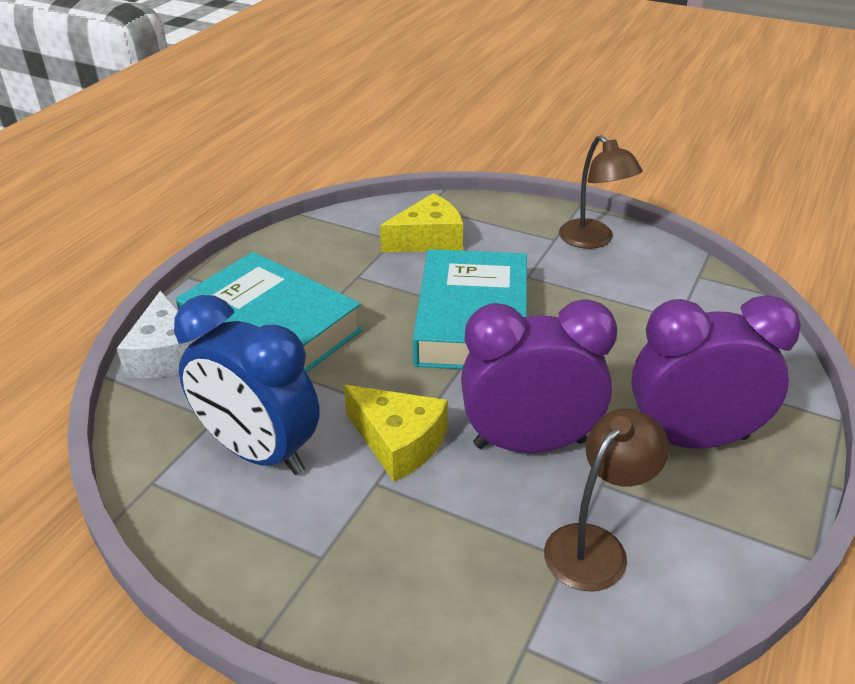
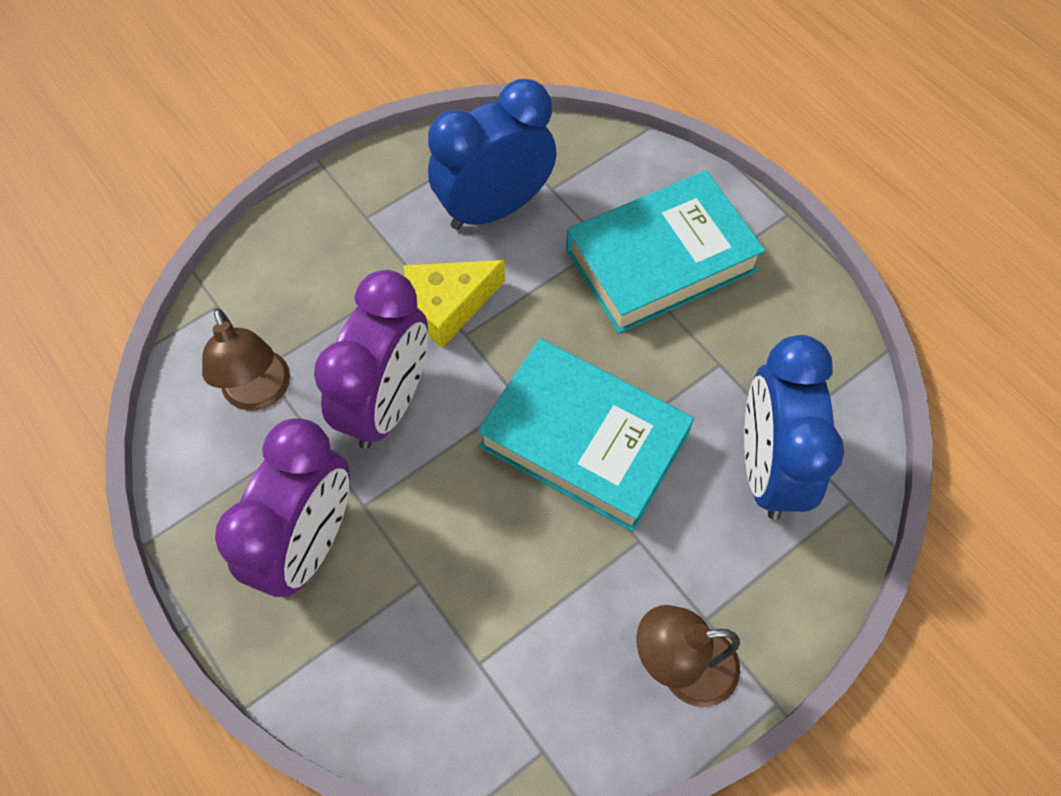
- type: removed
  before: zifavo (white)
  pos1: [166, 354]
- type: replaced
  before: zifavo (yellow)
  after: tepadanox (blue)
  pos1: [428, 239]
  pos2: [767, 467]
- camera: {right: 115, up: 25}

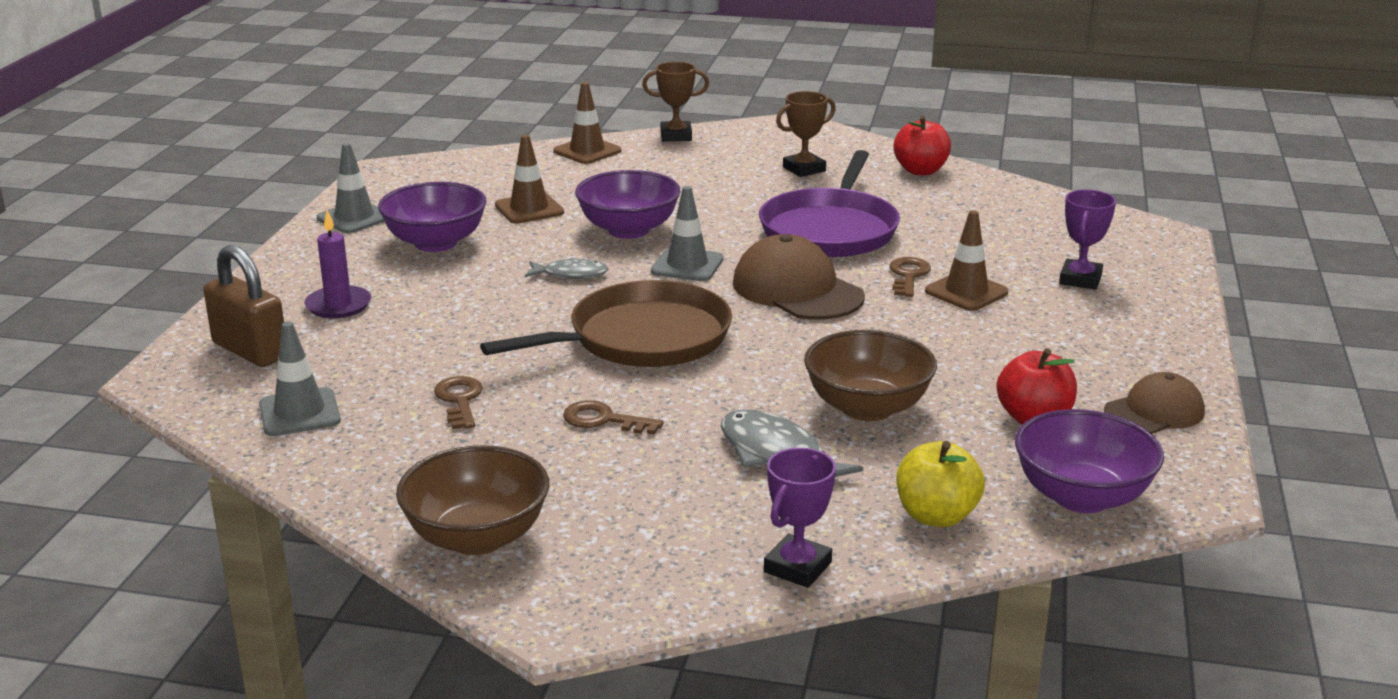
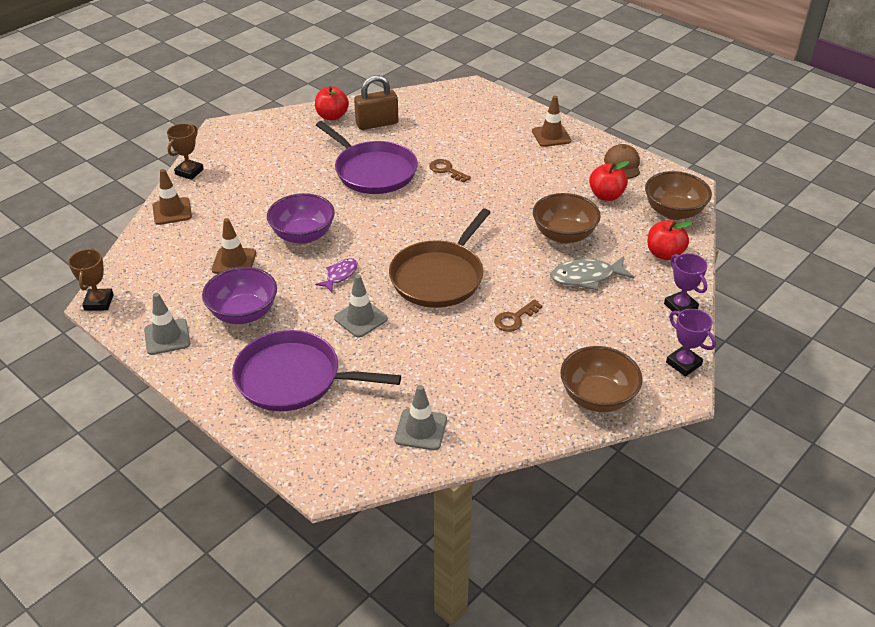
- type: removed
  before: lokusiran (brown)
  pos1: [459, 400]
- type: removed
  before: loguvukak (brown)
  pos1: [797, 290]
- type: moved
  before: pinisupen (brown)
  pos1: [250, 350]
  pos2: [377, 123]
- type: moved
  before: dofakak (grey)
  pos1: [687, 265]
  pos2: [360, 318]
- type: moved
  before: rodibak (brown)
  pos1: [804, 169]
  pos2: [99, 302]
- type: moved
  before: dofakak (brown)
  pos1: [966, 292]
  pos2: [551, 136]
- type: moved
  before: rodibak (purple)
  pos1: [1080, 279]
  pos2: [683, 363]
- type: replaced
  before: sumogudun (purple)
  after: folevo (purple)
  pos1: [338, 305]
  pos2: [294, 378]
- type: recoloured
  before: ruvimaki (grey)
  after: ruvimaki (purple)
  pos1: [571, 274]
  pos2: [340, 275]
- type: recoloured
  before: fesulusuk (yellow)
  after: fesulusuk (red)
  pos1: [936, 516]
  pos2: [664, 254]
- type: recoloured
  before: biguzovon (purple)
  after: biguzovon (brown)
  pos1: [1081, 497]
  pos2: [673, 212]
- type: turned
  before: folevo (brown)
  pos1: [642, 338]
  pos2: [439, 277]
  turn: -150
- camera: {right: -60, up: 15}

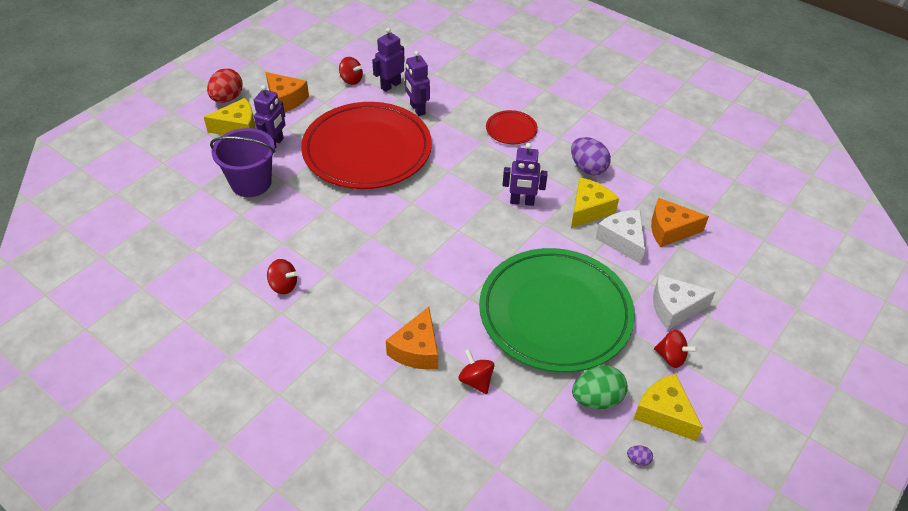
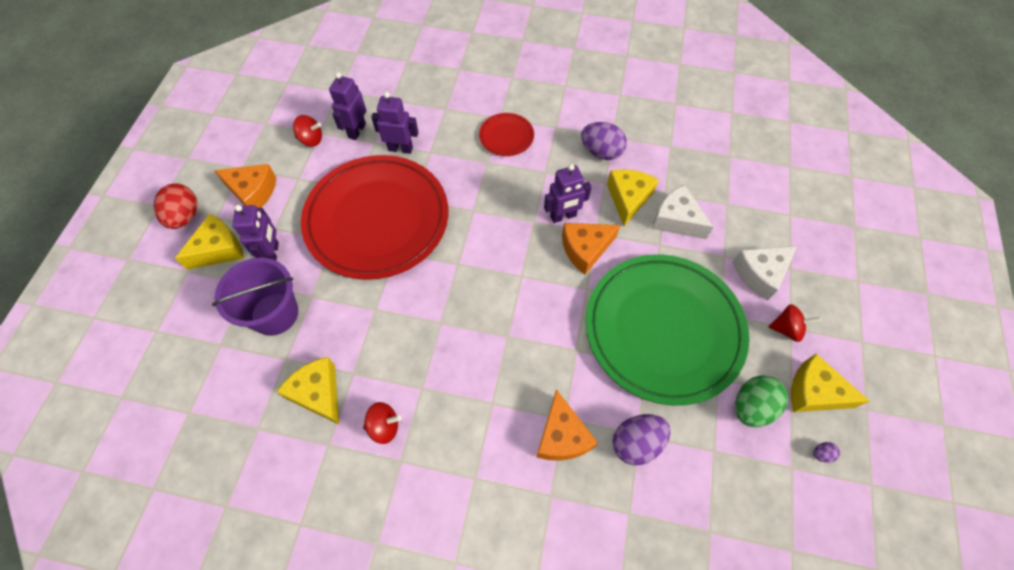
- type: added
  after: zifavo (yellow)
  pos2: [318, 393]
- type: moved
  before: zifavo (orange)
  pos1: [670, 230]
  pos2: [585, 249]
- type: replaced
  before: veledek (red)
  after: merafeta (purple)
  pos1: [476, 380]
  pos2: [636, 443]
- type: turned
  before: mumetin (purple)
  pos1: [417, 109]
  pos2: [400, 149]
  turn: 150
- camera: {right: -25, up: 15}

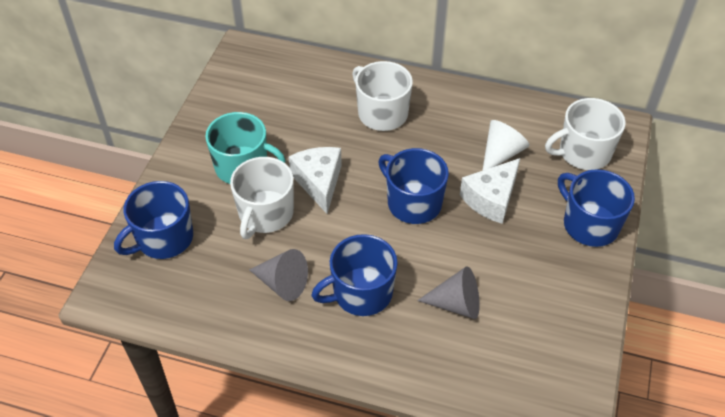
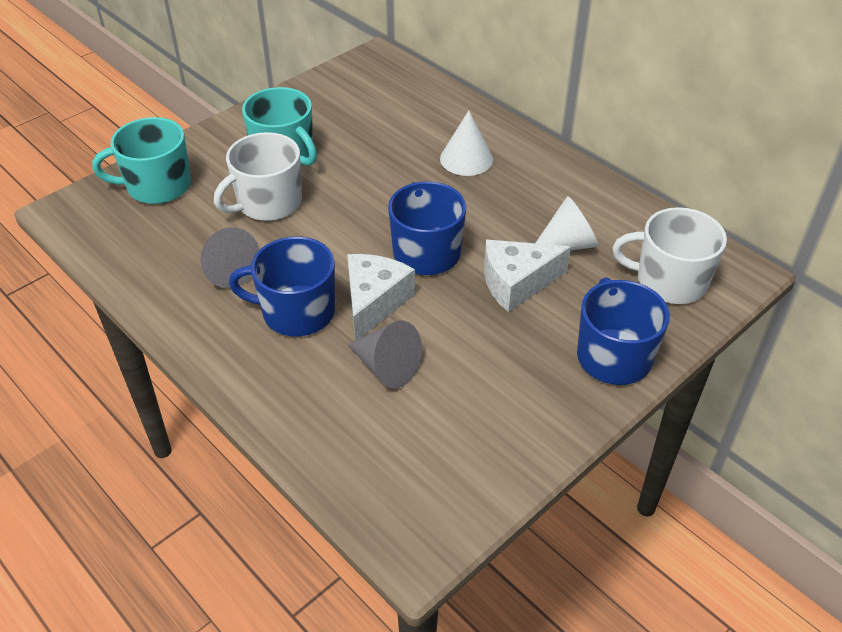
- type: moved
  before: zifavo (white)
  pos1: [319, 182]
  pos2: [374, 302]
- type: replaced
  before: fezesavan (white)
  after: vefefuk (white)
  pos1: [381, 113]
  pos2: [466, 159]
- type: recoloured
  before: fezesavan (blue)
  after: fezesavan (turquoise)
  pos1: [163, 238]
  pos2: [157, 186]
- camera: {right: 30, up: -5}

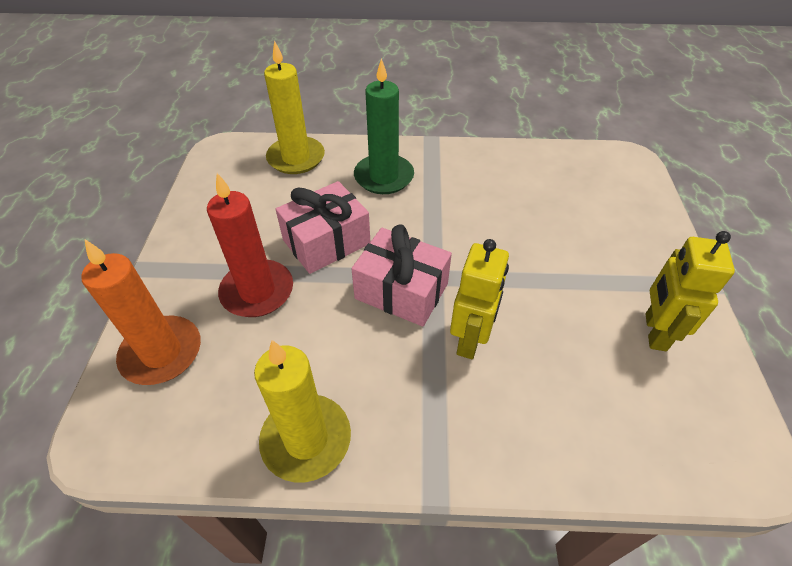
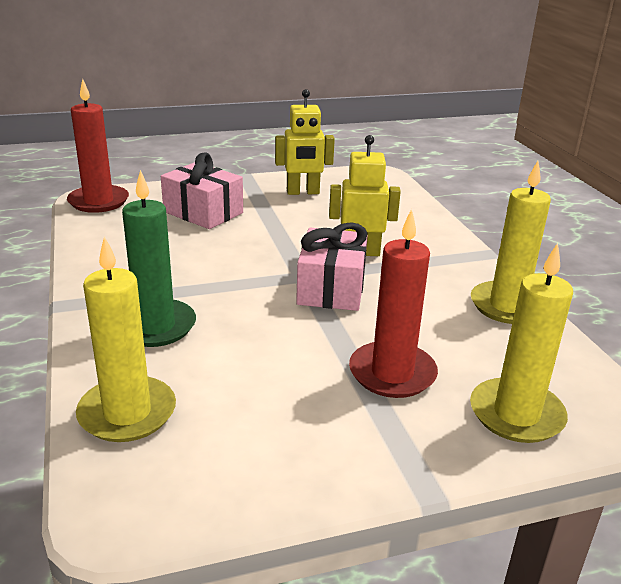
- type: added
  after: sumogudun (red)
  pos2: [98, 201]
- type: moved
  before: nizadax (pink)
  pos1: [326, 242]
  pos2: [203, 212]
- type: recoloured
  before: sumogudun (orange)
  after: sumogudun (yellow)
  pos1: [162, 353]
  pos2: [516, 414]
- camera: {right: -110, up: -20}

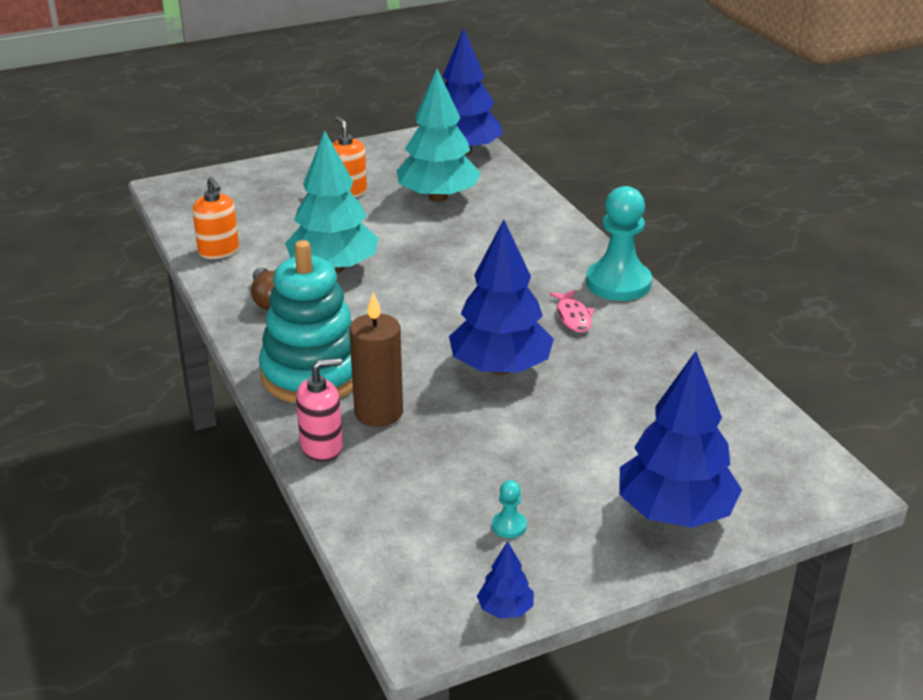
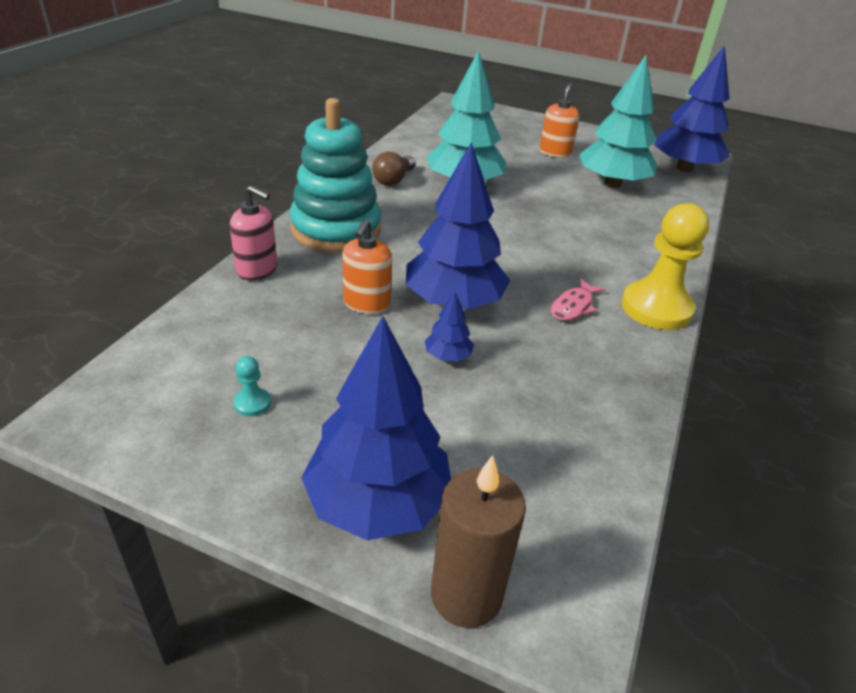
- type: moved
  before: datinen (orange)
  pos1: [219, 251]
  pos2: [366, 304]
- type: moved
  before: sumogudun (brown)
  pos1: [378, 413]
  pos2: [466, 595]
- type: moved
  before: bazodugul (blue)
  pos1: [505, 609]
  pos2: [448, 356]
- type: recoloured
  before: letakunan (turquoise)
  after: letakunan (yellow)
  pos1: [618, 283]
  pos2: [656, 308]
- camera: {right: 45, up: 5}

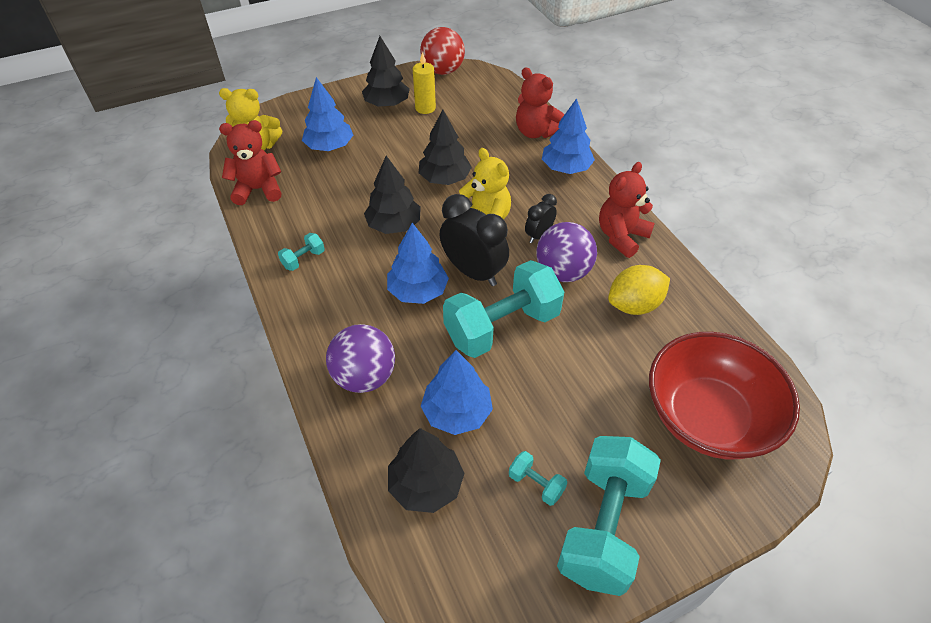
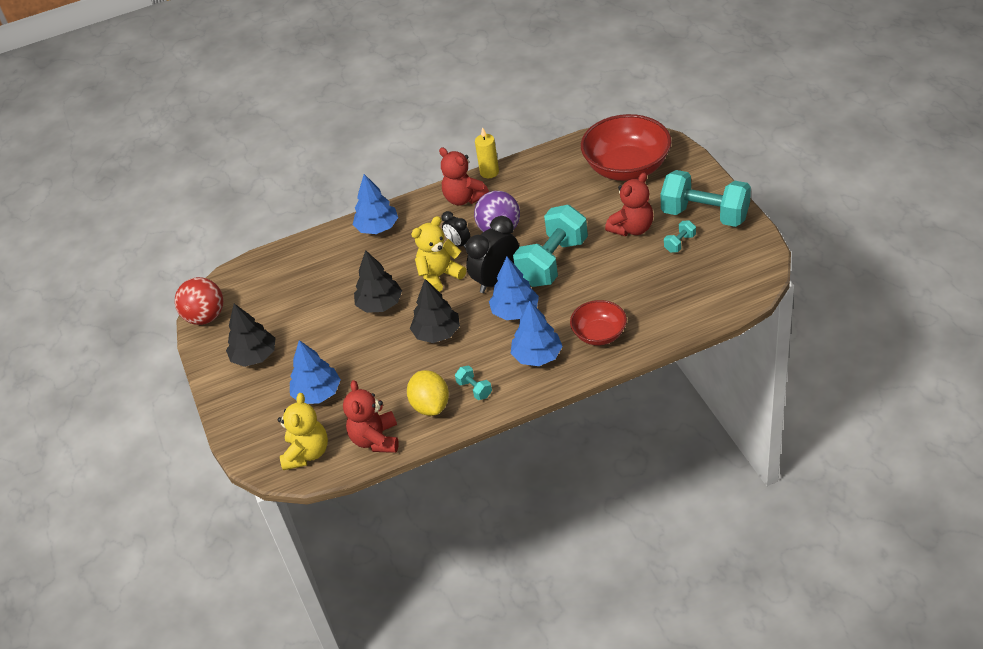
- type: removed
  before: bazodugul (black)
  pos1: [426, 485]
- type: moved
  before: sumogudun (yellow)
  pos1: [425, 108]
  pos2: [489, 172]
- type: moved
  before: bazodugul (blue)
  pos1: [457, 412]
  pos2: [537, 356]
- type: moved
  before: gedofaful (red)
  pos1: [535, 132]
  pos2: [632, 228]
- type: moved
  before: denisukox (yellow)
  pos1: [634, 305]
  pos2: [431, 405]
- type: replaced
  before: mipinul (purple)
  after: biguzovon (red)
  pos1: [364, 377]
  pos2: [599, 334]
- type: turned
  before: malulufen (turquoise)
  pos1: [502, 327]
  pos2: [553, 262]
  turn: 60
- camera: {right: -80, up: -5}

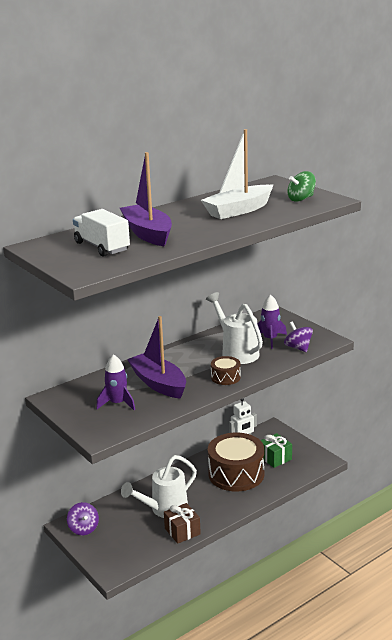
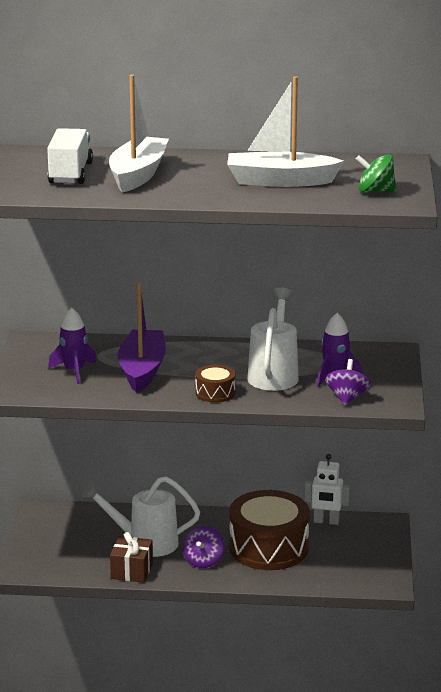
- type: removed
  before: nizadax (green)
  pos1: [275, 458]
- type: moved
  before: veledek (purple)
  pos1: [84, 528]
  pos2: [203, 561]
- type: recoloured
  before: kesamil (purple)
  after: kesamil (white)
  pos1: [147, 233]
  pos2: [138, 175]
- camera: {right: 40, up: 0}

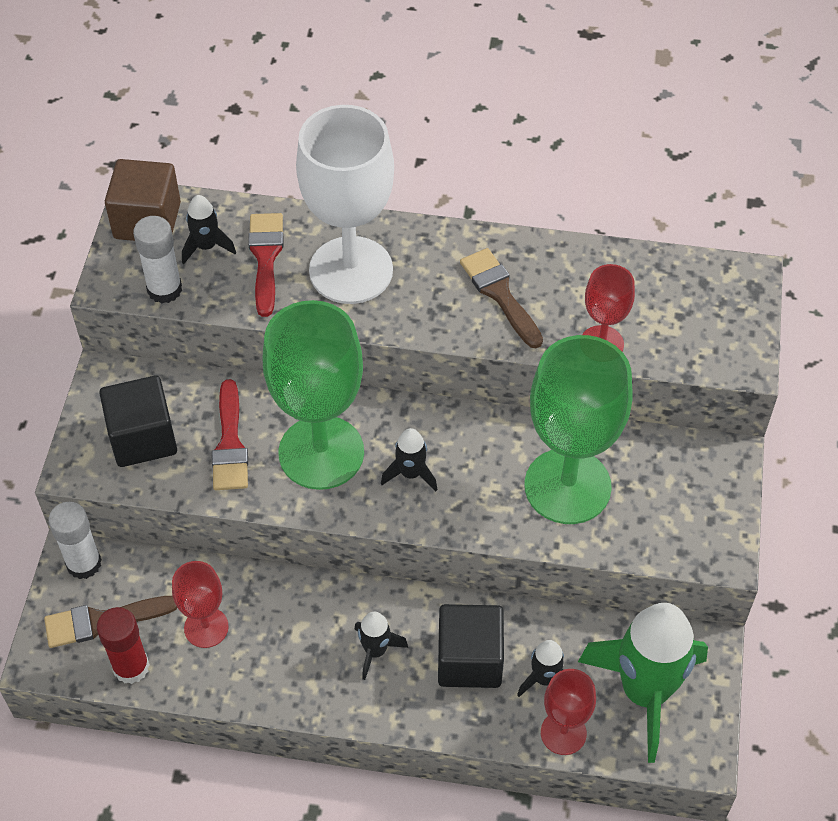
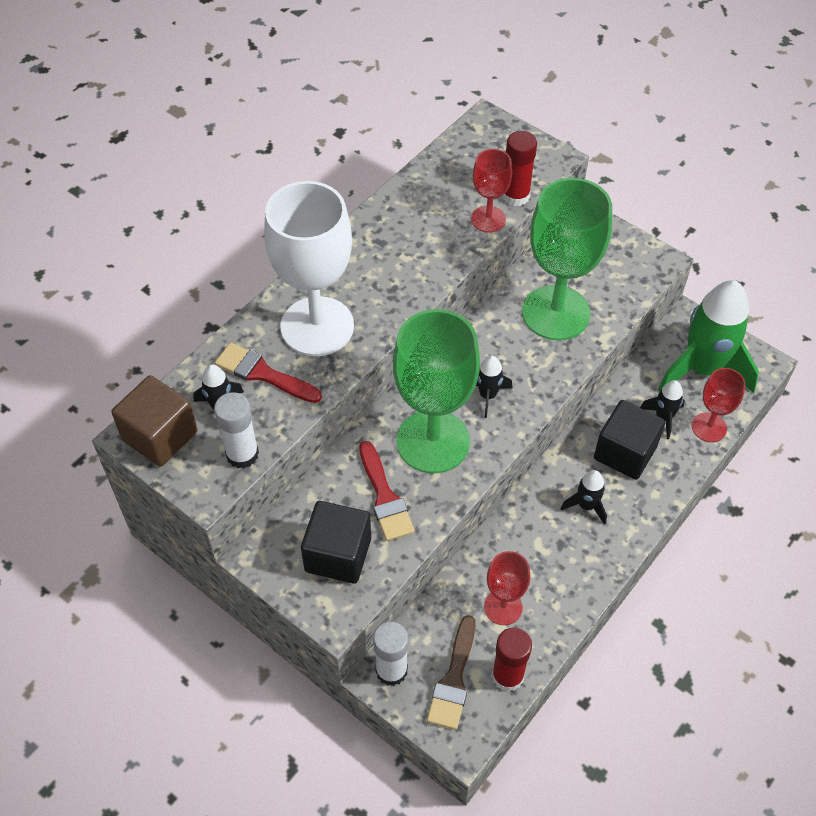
- type: removed
  before: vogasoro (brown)
  pos1: [500, 294]
- type: added
  after: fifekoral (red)
  pos2: [515, 196]
- type: turned
  before: vogasoro (red)
  pos1: [230, 443]
  pos2: [384, 497]
  turn: 45
- camera: {right: -60, up: 0}

